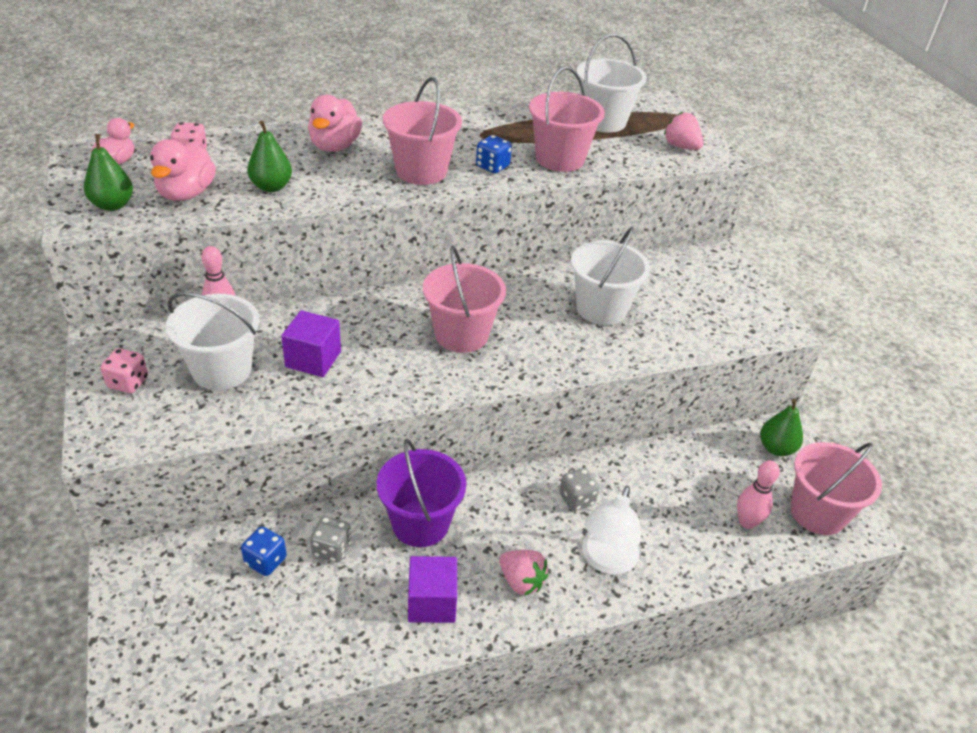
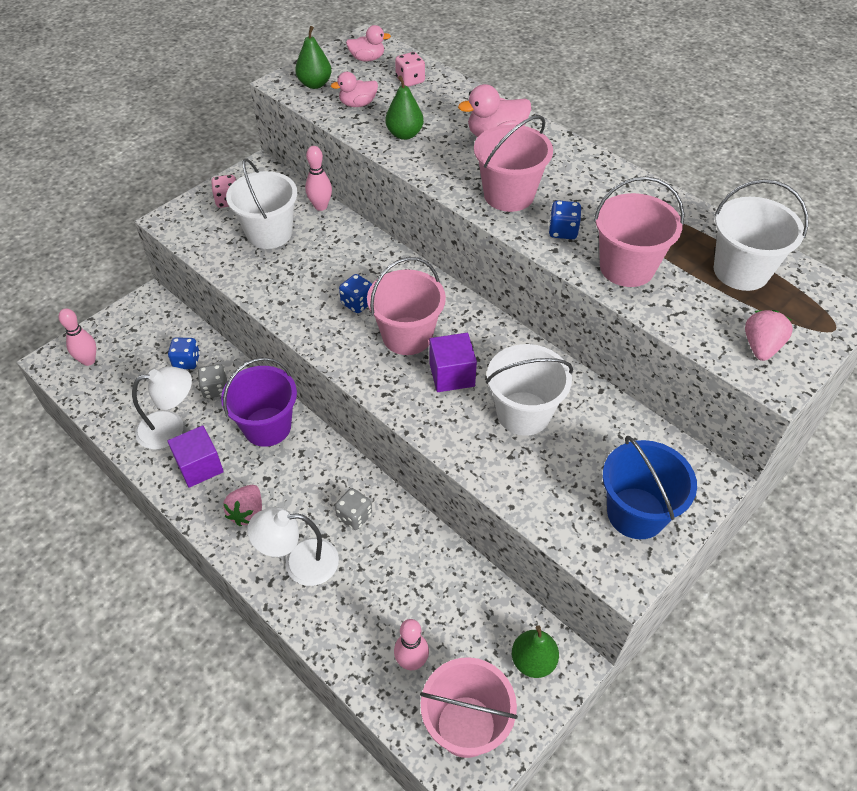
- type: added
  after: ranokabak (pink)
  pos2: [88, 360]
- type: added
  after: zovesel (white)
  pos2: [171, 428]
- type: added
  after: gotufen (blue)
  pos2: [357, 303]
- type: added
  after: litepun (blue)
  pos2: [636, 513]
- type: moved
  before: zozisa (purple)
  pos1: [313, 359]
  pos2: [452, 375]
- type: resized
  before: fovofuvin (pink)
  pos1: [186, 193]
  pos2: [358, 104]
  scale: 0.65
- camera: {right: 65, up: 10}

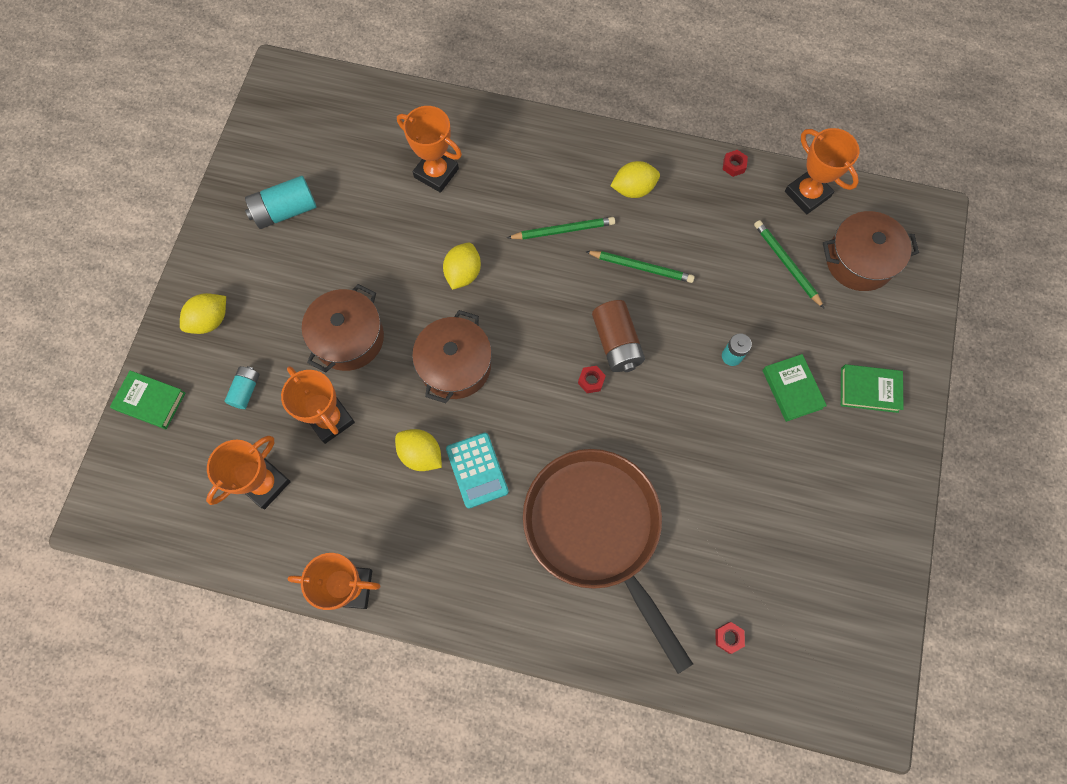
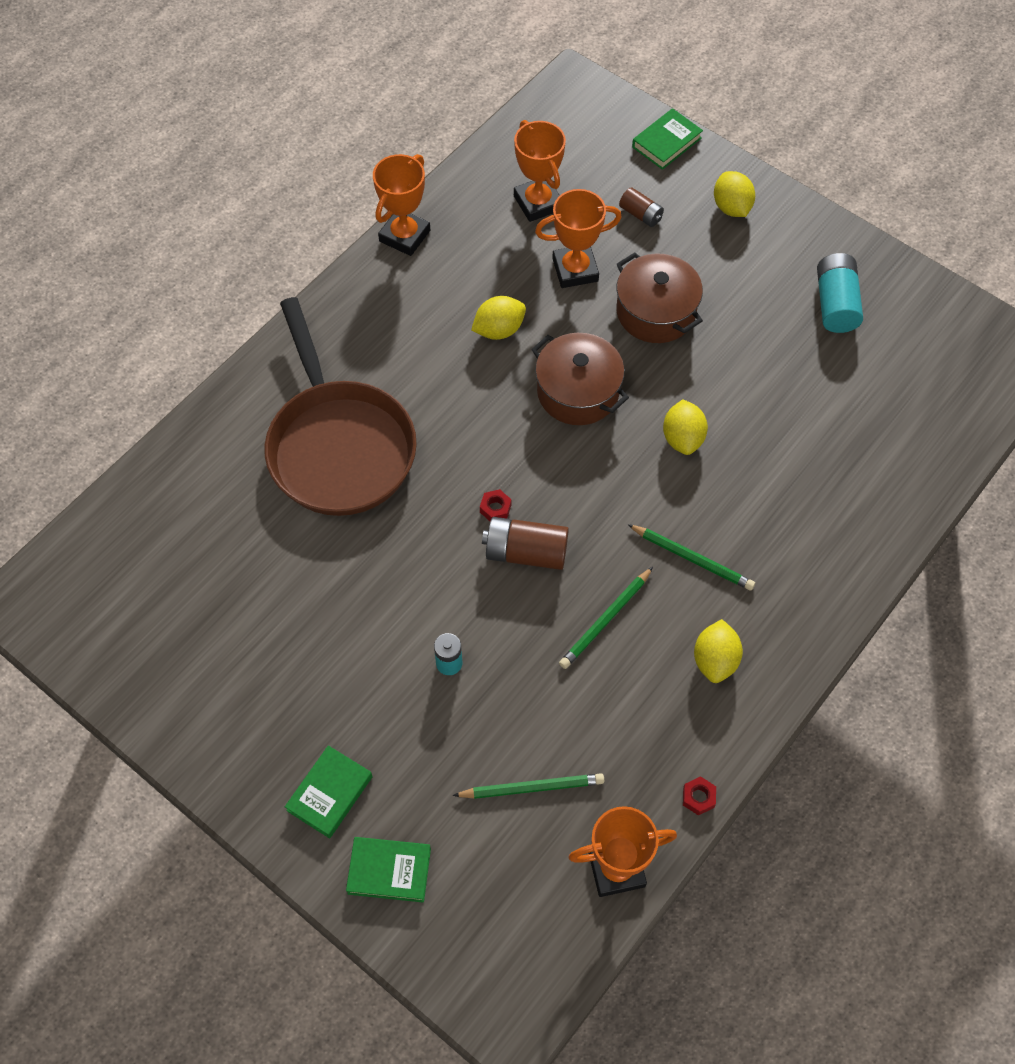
- type: removed
  before: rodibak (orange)
  pos1: [436, 173]
- type: removed
  before: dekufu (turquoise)
  pos1: [477, 470]
- type: removed
  before: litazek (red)
  pos1: [728, 637]
- type: removed
  before: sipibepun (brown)
  pos1: [859, 260]
- type: moved
  before: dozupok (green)
  pos1: [792, 389]
  pos2: [389, 871]
- type: recoloured
  before: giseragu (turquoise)
  after: giseragu (brown)
  pos1: [246, 390]
  pos2: [640, 214]
- type: turned
  before: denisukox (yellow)
  pos1: [463, 273]
  pos2: [682, 438]
  turn: 45
- type: turned
  before: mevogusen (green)
  pos1: [563, 230]
  pos2: [692, 559]
  turn: -75
- type: turned
  before: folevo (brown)
  pos1: [597, 530]
  pos2: [339, 446]
  turn: 75
- camera: {right: 115, up: -10}

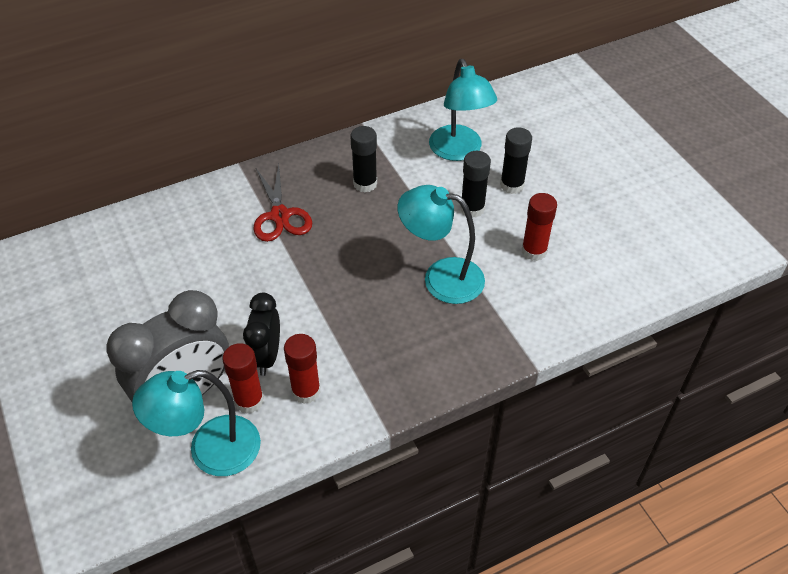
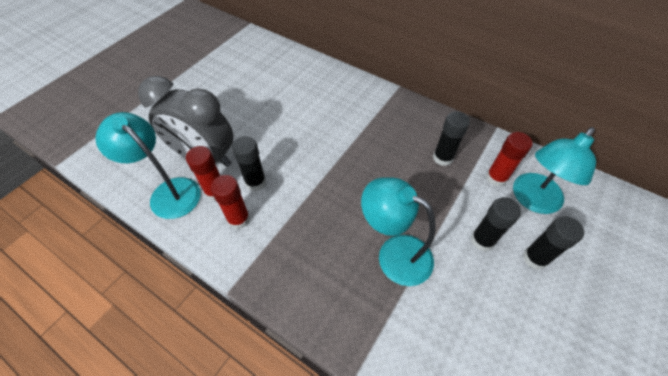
- type: removed
  before: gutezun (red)
  pos1: [280, 215]
- type: moved
  before: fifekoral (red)
  pos1: [534, 251]
  pos2: [496, 178]
- type: replaced
  before: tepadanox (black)
  after: fifekoral (black)
  pos1: [266, 356]
  pos2: [255, 182]
- type: turned
  before: zovesel (turquoise)
  pos1: [441, 277]
  pos2: [394, 253]
  turn: -45
- camera: {right: 60, up: 5}

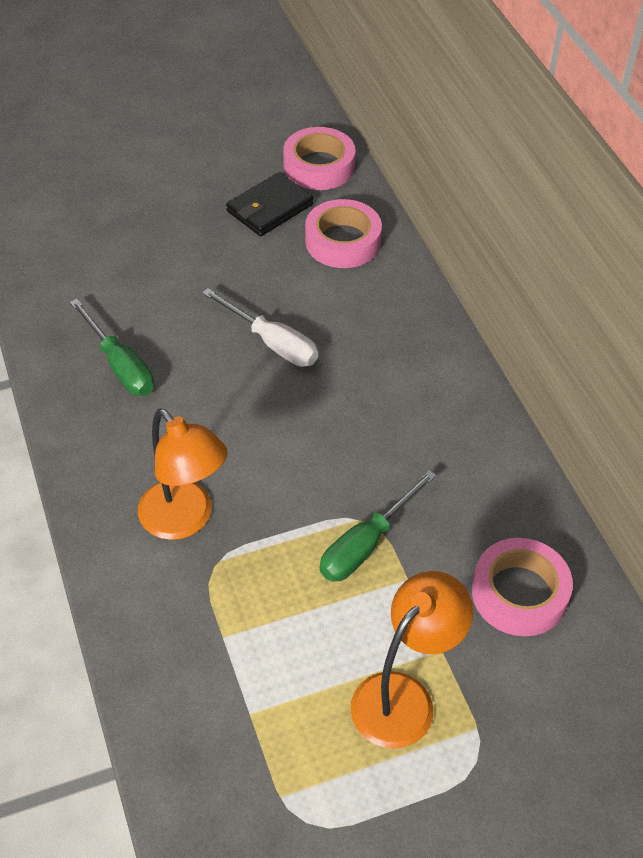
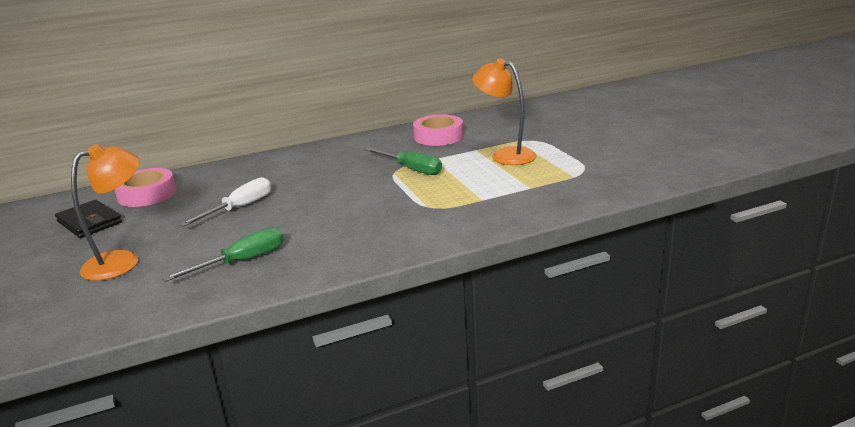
- type: removed
  before: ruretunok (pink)
  pos1: [319, 166]
- type: moved
  before: zovesel (orange)
  pos1: [185, 520]
  pos2: [122, 261]
- camera: {right: -90, up: -25}

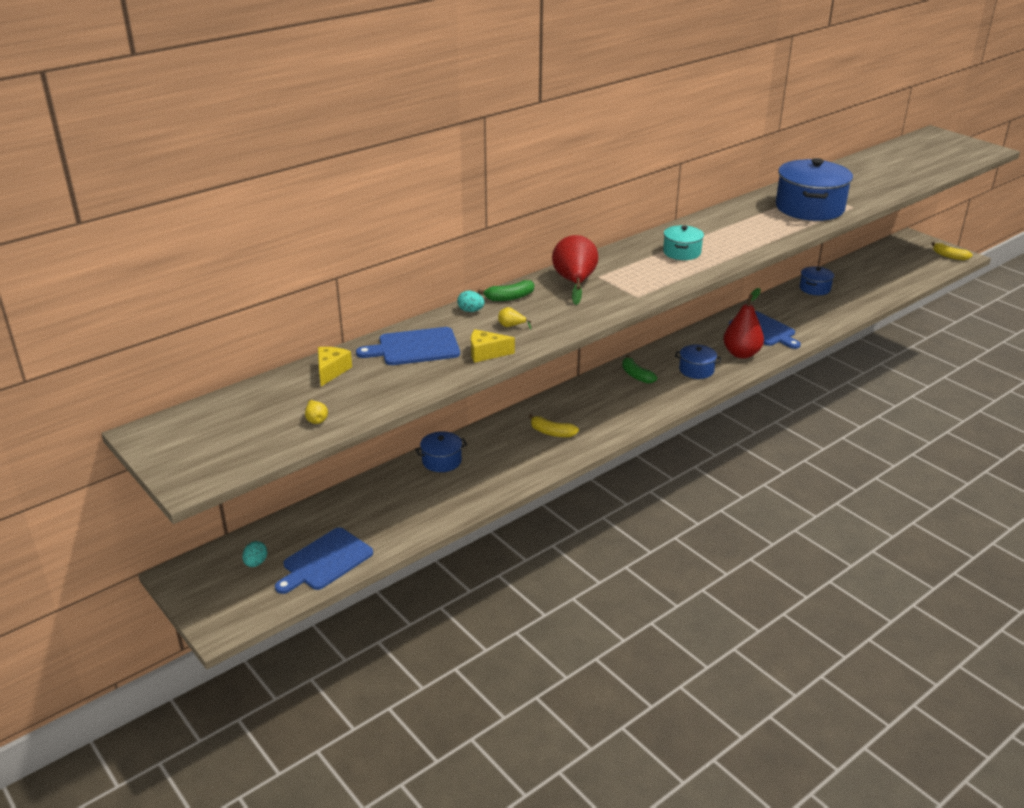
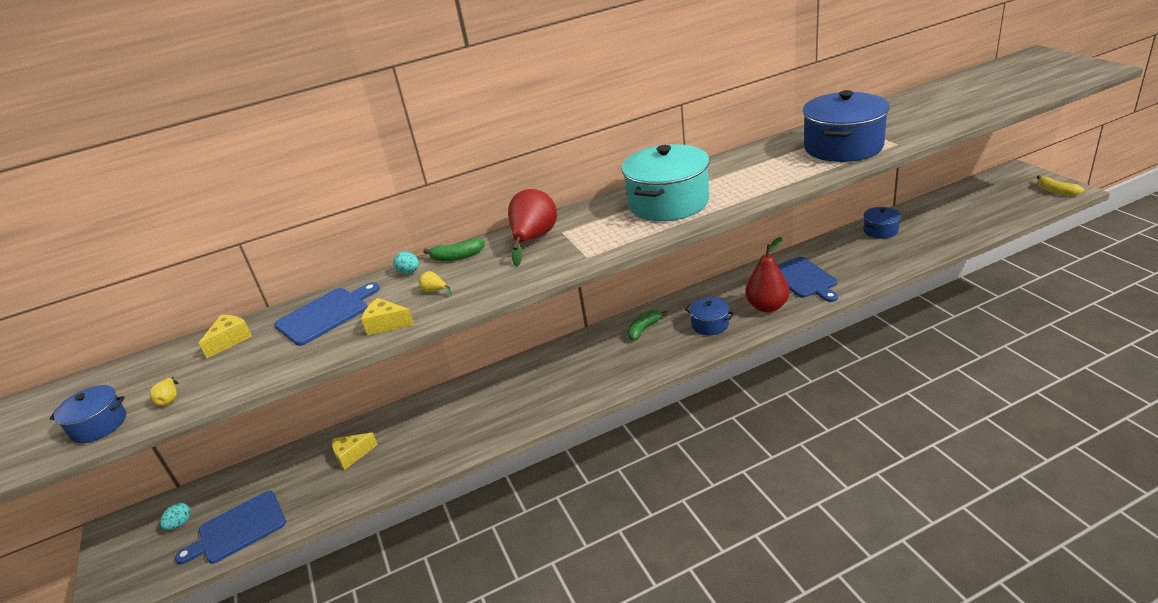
- type: removed
  before: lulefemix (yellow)
  pos1: [552, 432]
- type: added
  after: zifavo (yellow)
  pos2: [352, 455]
- type: moved
  before: sipibepun (blue)
  pos1: [441, 461]
  pos2: [99, 425]
- type: turned
  before: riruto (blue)
  pos1: [415, 347]
  pos2: [326, 315]
  turn: 135
- type: turned
  before: lulefemix (green)
  pos1: [636, 375]
  pos2: [644, 329]
  turn: 60
- type: resized
  before: sipibepun (turquoise)
  pos1: [682, 252]
  pos2: [668, 203]
  scale: 1.95
- camera: {right: 20, up: 0}

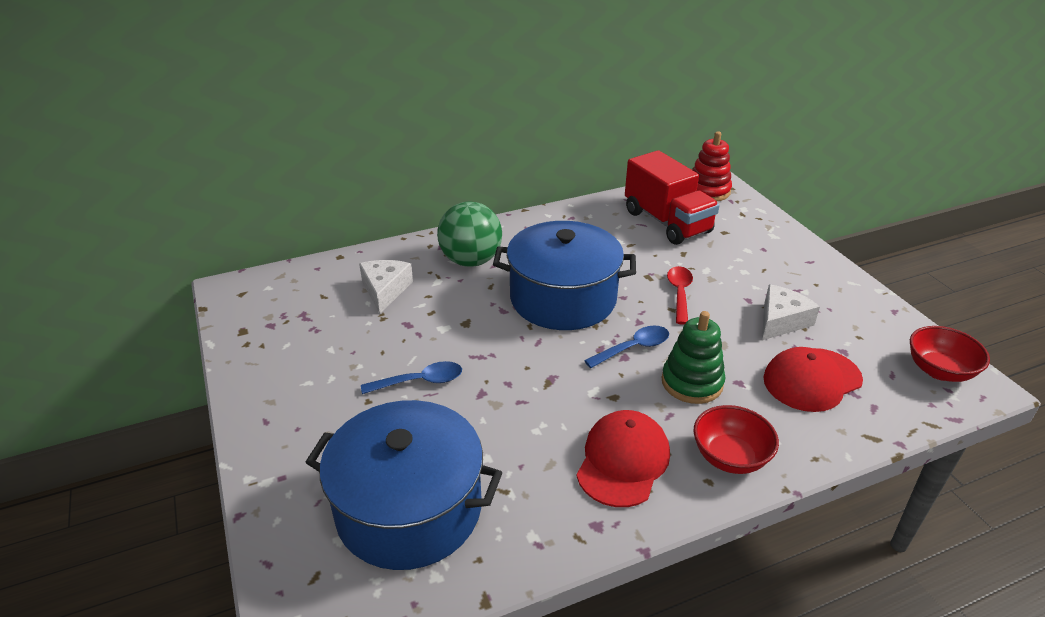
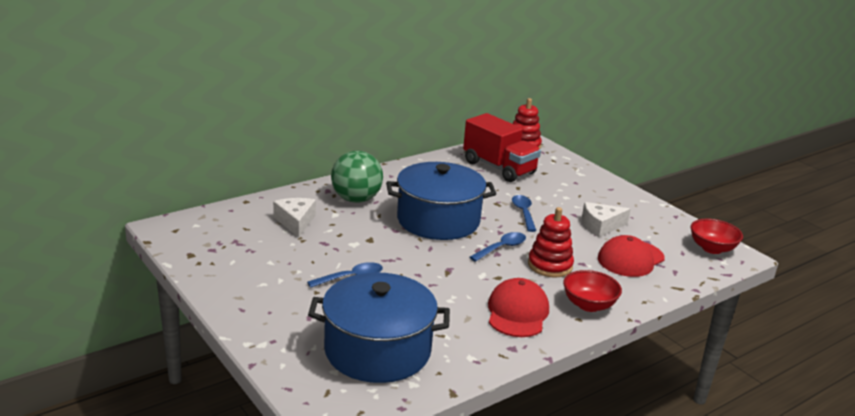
- type: recoloured
  before: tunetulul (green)
  after: tunetulul (red)
  pos1: [692, 382]
  pos2: [550, 265]
- type: recoloured
  before: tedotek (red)
  after: tedotek (blue)
  pos1: [679, 293]
  pos2: [523, 213]
- type: turned
  before: zifavo (white)
  pos1: [781, 321]
  pos2: [600, 226]
  turn: -135
- camera: {right: -15, up: -10}

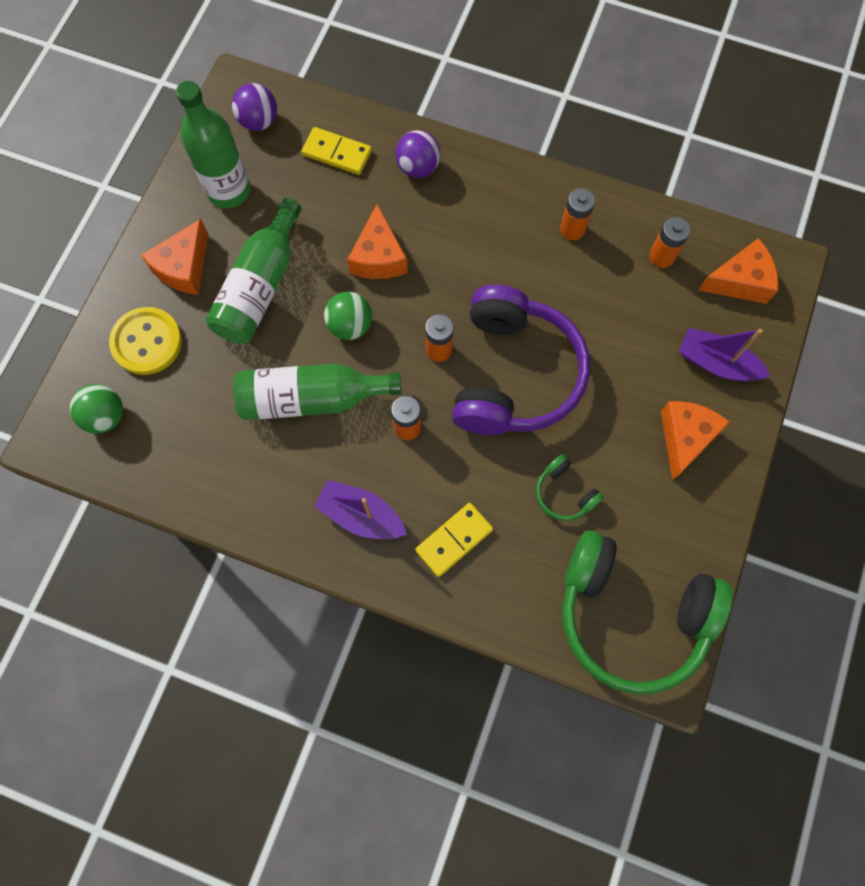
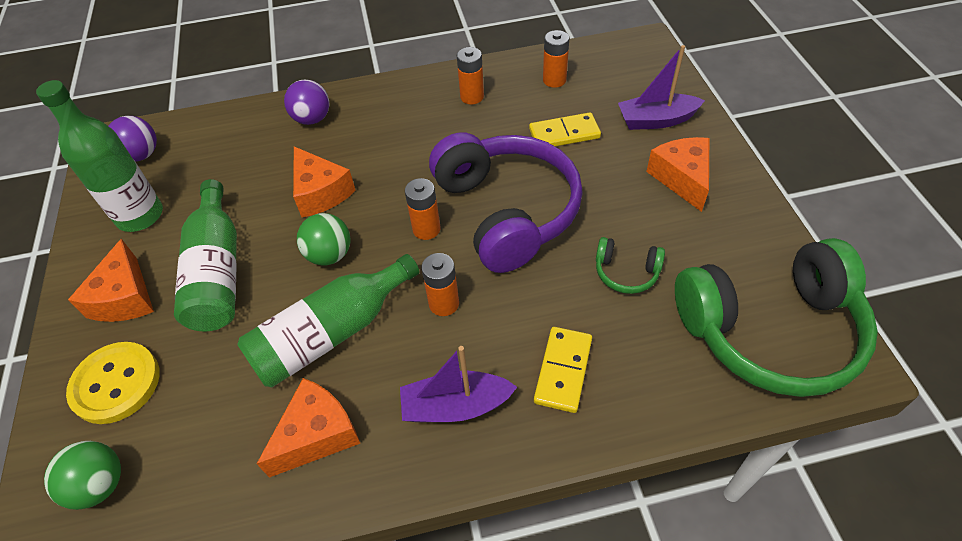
- type: moved
  before: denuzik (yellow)
  pos1: [337, 153]
  pos2: [564, 134]
- type: moved
  before: zifavo (orange)
  pos1: [740, 281]
  pos2: [317, 434]
- camera: {right: -30, up: -20}

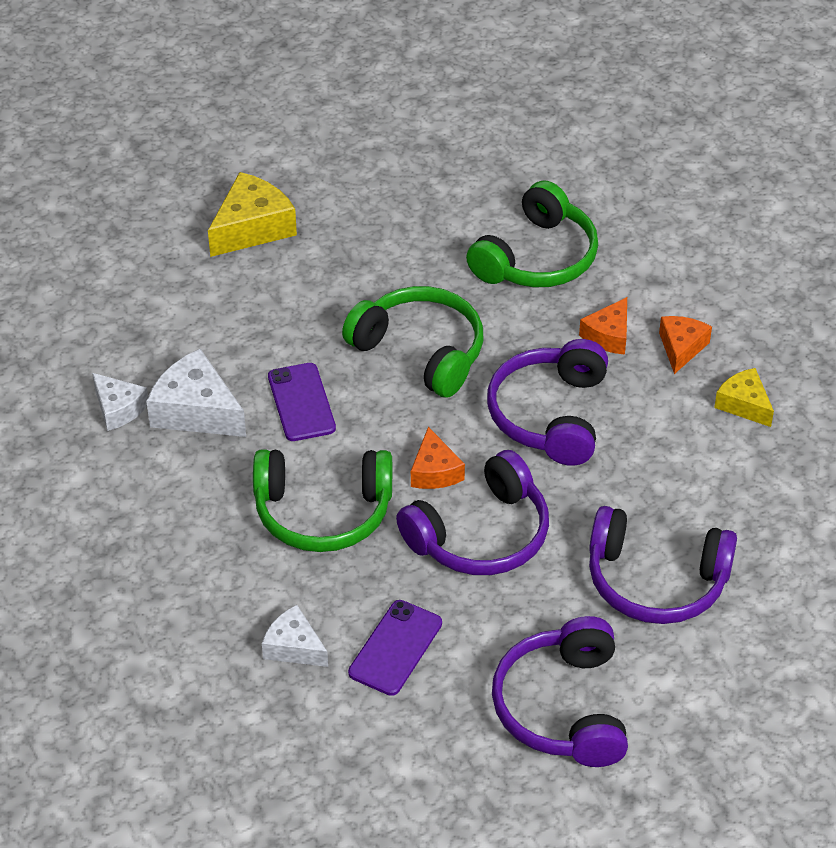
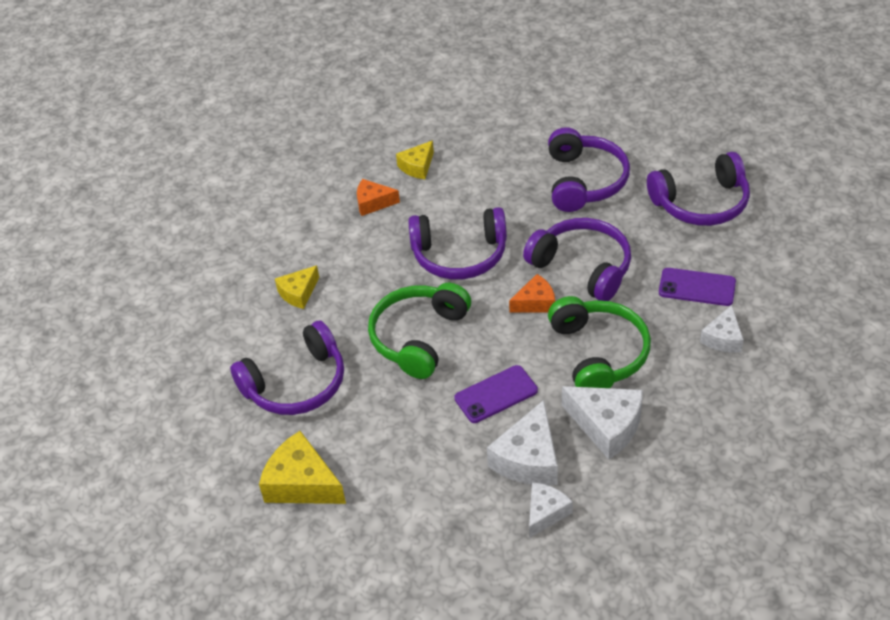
- type: removed
  before: zifavo (orange)
  pos1: [608, 335]
- type: added
  after: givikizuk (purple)
  pos2: [296, 384]
- type: added
  after: zifavo (white)
  pos2: [607, 426]
- type: replaced
  before: givikizuk (green)
  after: zifavo (yellow)
  pos1: [537, 258]
  pos2: [298, 293]
- camera: {right: -100, up: 0}

